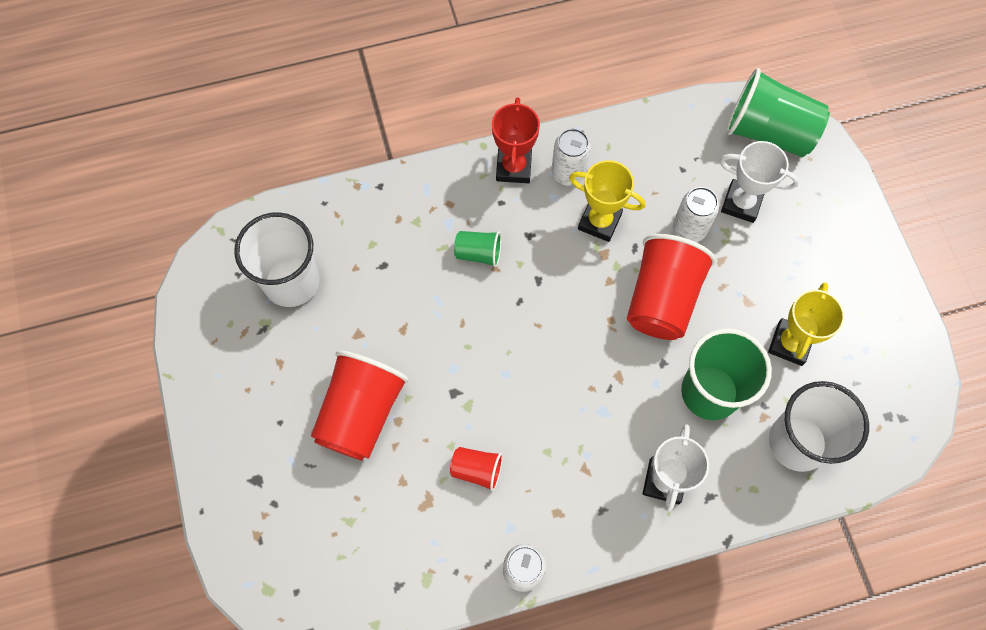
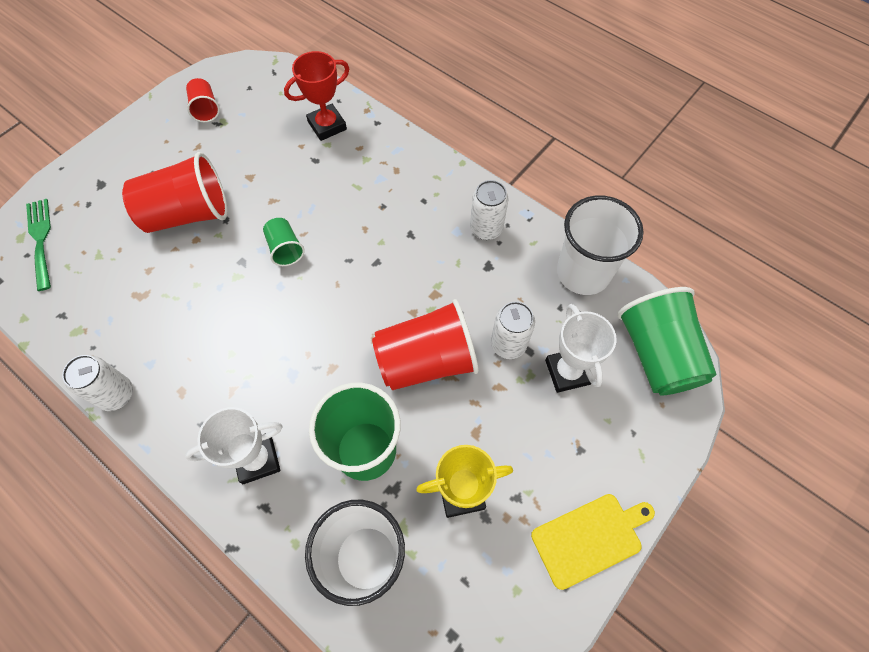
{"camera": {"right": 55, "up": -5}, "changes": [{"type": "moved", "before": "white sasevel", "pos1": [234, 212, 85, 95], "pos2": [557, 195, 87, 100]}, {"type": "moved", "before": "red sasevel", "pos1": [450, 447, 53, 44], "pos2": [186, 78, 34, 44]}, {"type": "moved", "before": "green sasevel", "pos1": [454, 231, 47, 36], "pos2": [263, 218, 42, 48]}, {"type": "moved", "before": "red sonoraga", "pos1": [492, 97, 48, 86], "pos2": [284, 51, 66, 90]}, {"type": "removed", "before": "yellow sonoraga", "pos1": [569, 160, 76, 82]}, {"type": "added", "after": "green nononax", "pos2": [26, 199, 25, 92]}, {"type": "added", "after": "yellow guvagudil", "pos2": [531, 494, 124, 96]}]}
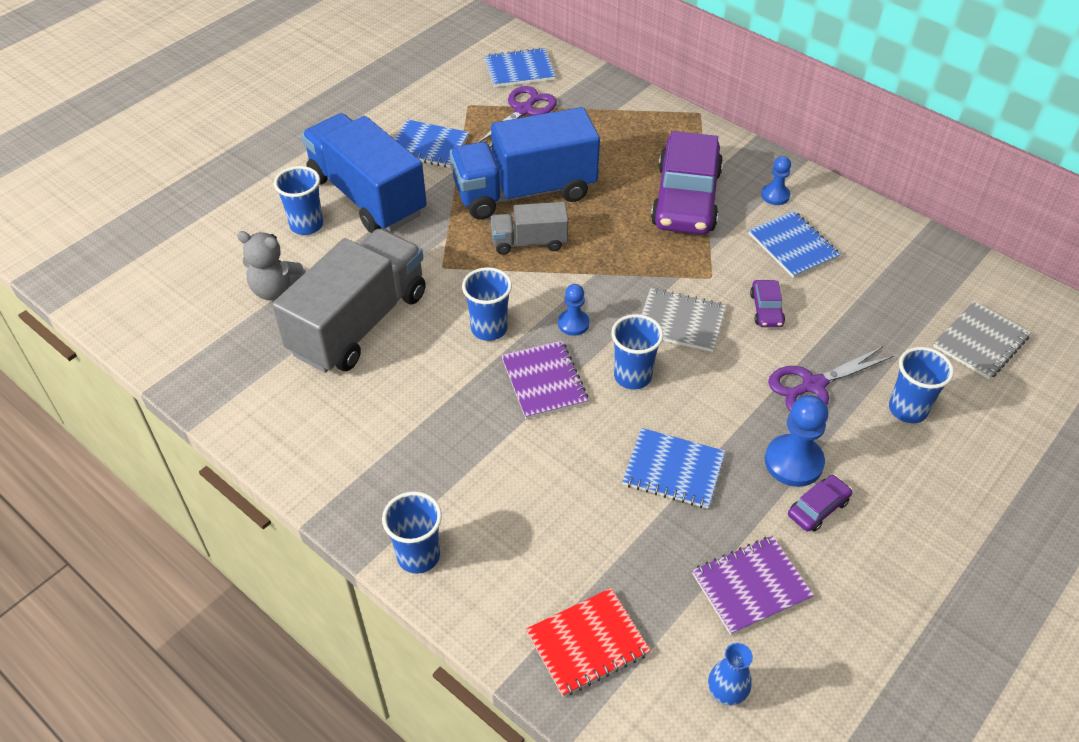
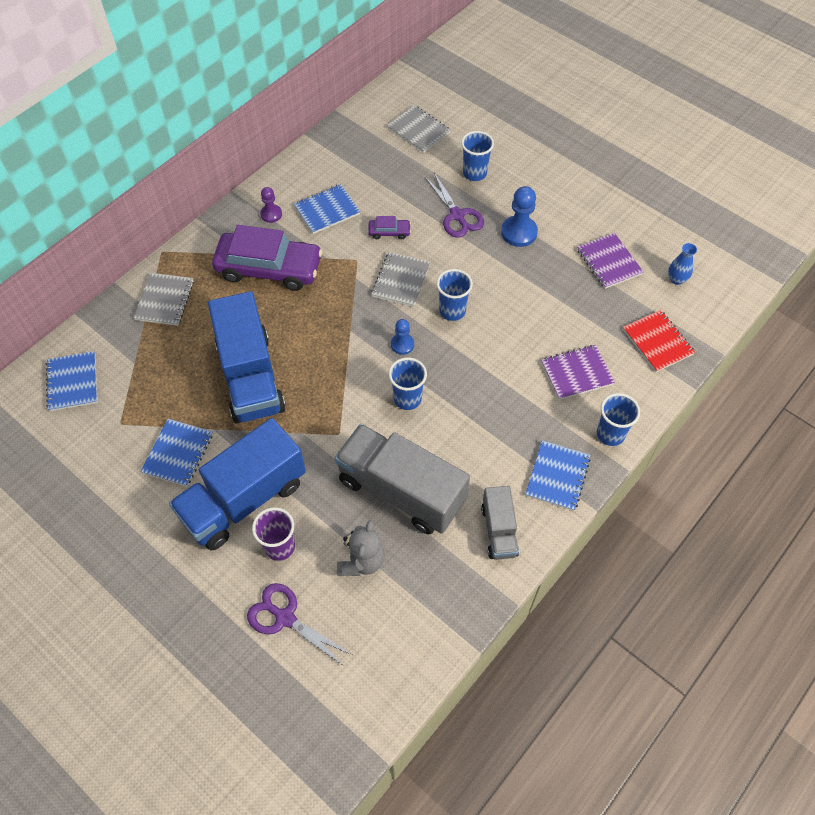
{"camera": {"right": -90, "up": 10}, "changes": [{"type": "recoloured", "before": "blue sasevel", "after": "purple sasevel", "pos1": [274, 166, 49, 69], "pos2": [252, 507, 43, 54]}, {"type": "moved", "before": "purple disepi", "pos1": [477, 86, 80, 61], "pos2": [247, 583, 105, 83]}, {"type": "moved", "before": "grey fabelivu", "pos1": [491, 202, 77, 53], "pos2": [481, 486, 38, 74]}, {"type": "moved", "before": "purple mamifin", "pos1": [501, 340, 88, 79], "pos2": [541, 345, 74, 55]}, {"type": "moved", "before": "blue mamifin", "pos1": [622, 428, 103, 81], "pos2": [525, 440, 66, 71]}, {"type": "recoloured", "before": "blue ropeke", "after": "purple ropeke", "pos1": [761, 156, 30, 49], "pos2": [260, 187, 22, 36]}, {"type": "removed", "before": "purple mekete", "pos1": [788, 475, 64, 57]}, {"type": "added", "after": "grey mamifin", "pos2": [134, 273, 60, 53]}]}
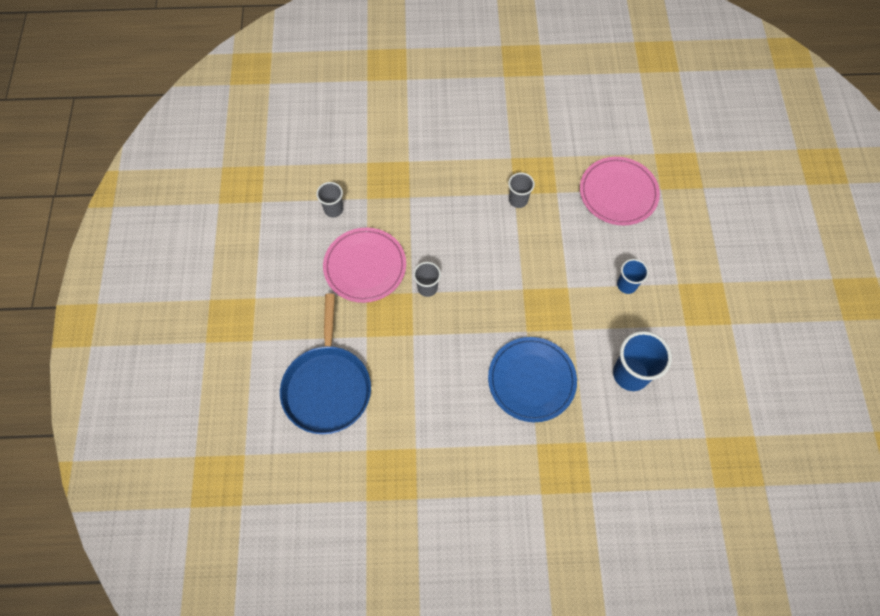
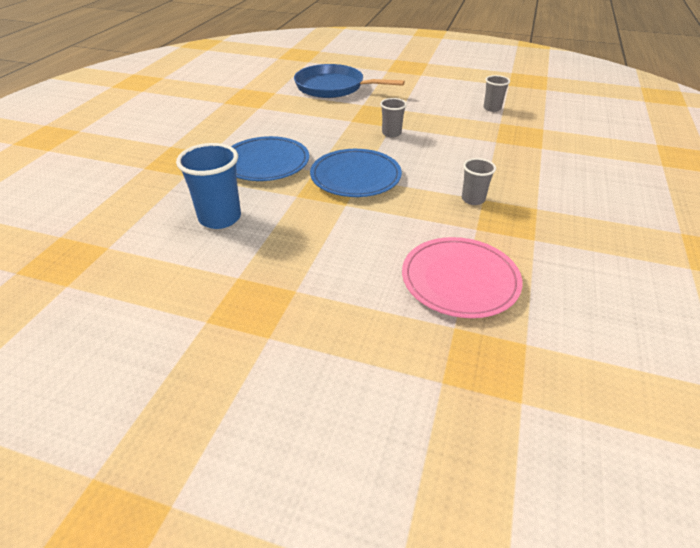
{"camera": {"right": 110, "up": -25}, "changes": [{"type": "removed", "before": "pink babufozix", "pos1": [323, 228, 83, 75]}, {"type": "removed", "before": "blue sasevel", "pos1": [617, 259, 32, 35]}, {"type": "added", "after": "blue babufozix", "pos2": [310, 149, 92, 48]}]}
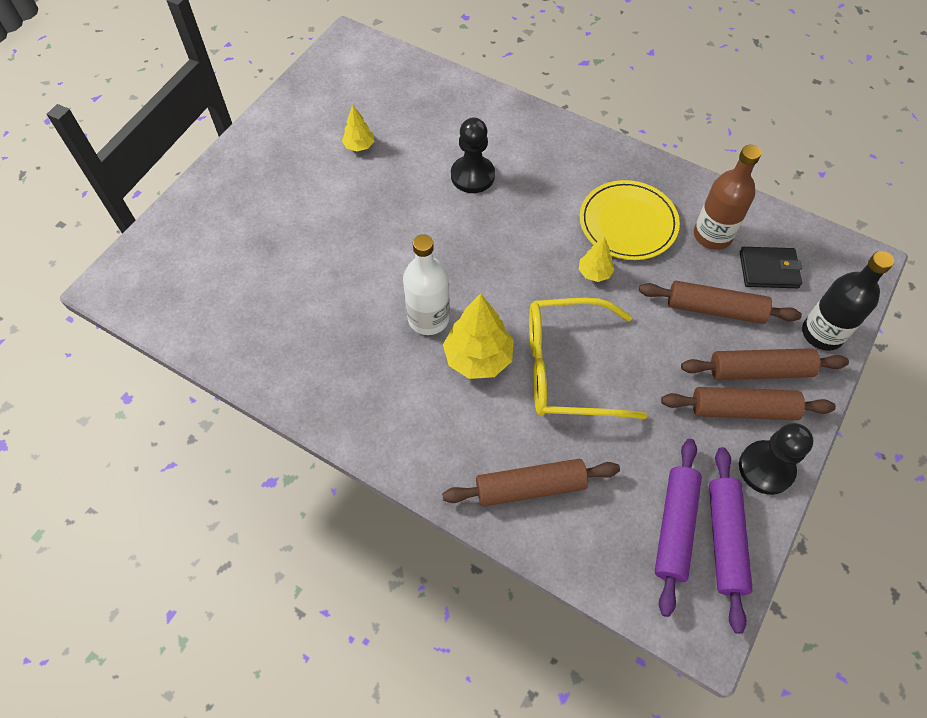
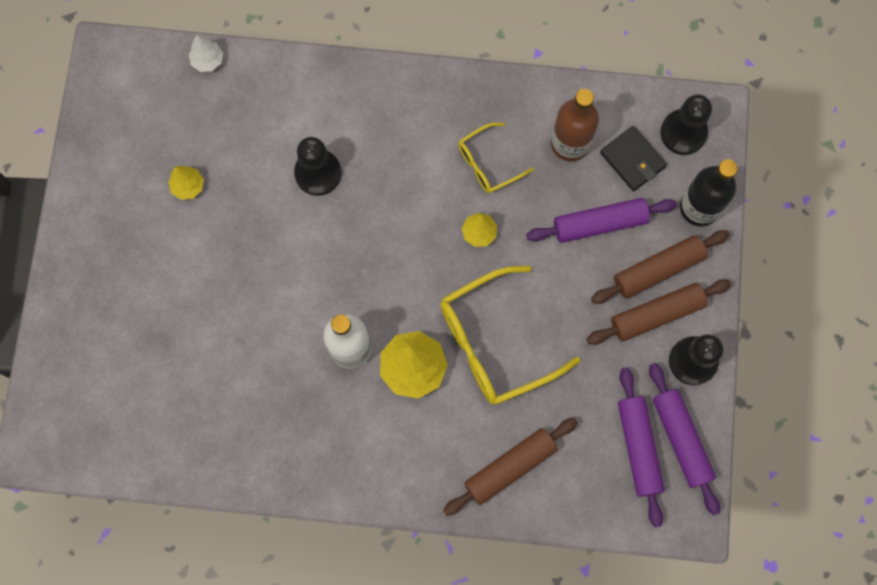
{"camera": {"right": -25, "up": 15}, "changes": [{"type": "replaced", "before": "yellow babufozix", "after": "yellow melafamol", "pos1": [580, 180, 100, 80], "pos2": [458, 123, 76, 70]}, {"type": "recoloured", "before": "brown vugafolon", "after": "purple vugafolon", "pos1": [639, 281, 163, 43], "pos2": [526, 198, 151, 45]}, {"type": "turned", "before": "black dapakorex", "pos1": [740, 247, 62, 41], "pos2": [600, 126, 67, 65], "turn": 75}, {"type": "added", "after": "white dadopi", "pos2": [189, 35, 34, 37]}, {"type": "added", "after": "black ropeke", "pos2": [661, 94, 51, 61]}]}
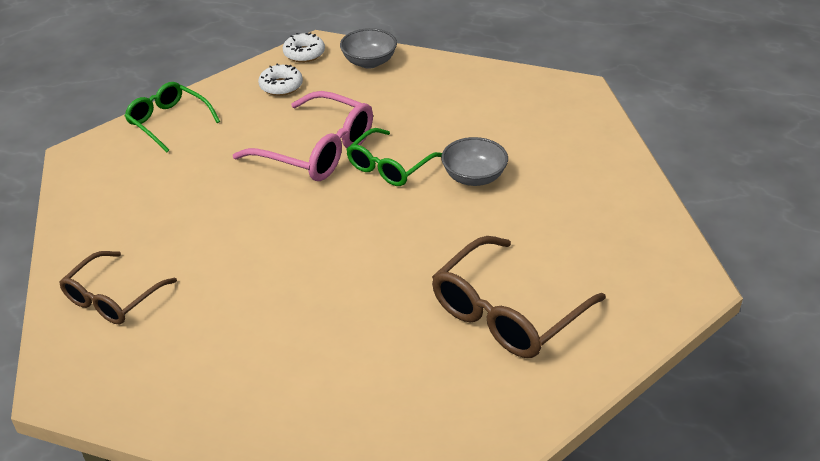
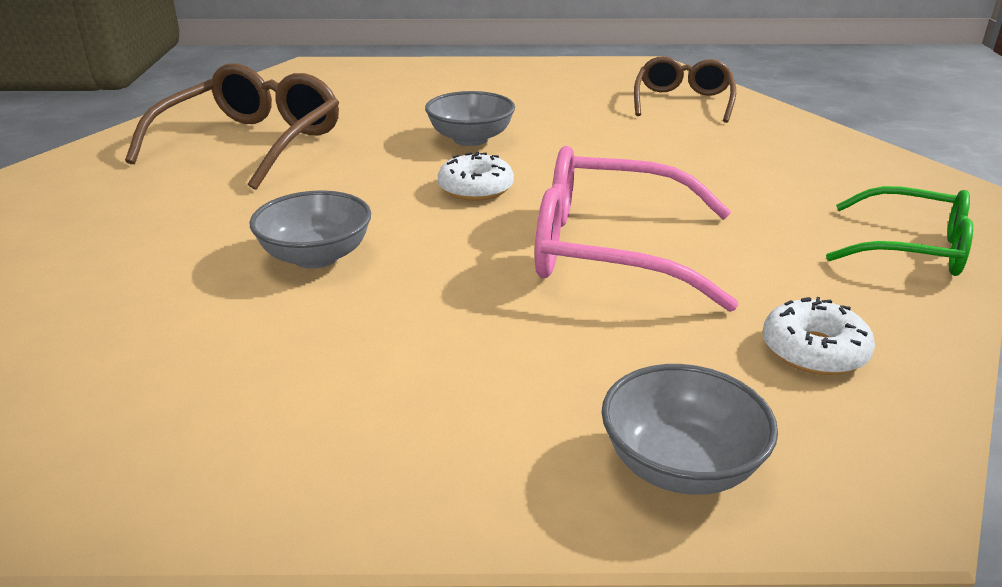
{"camera": {"right": 160, "up": -10}, "changes": [{"type": "moved", "before": "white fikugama", "pos1": [283, 33, 42, 30], "pos2": [438, 152, 76, 49]}, {"type": "removed", "before": "green melafamol", "pos1": [346, 128, 96, 58]}, {"type": "added", "after": "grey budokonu", "pos2": [425, 91, 90, 55]}]}
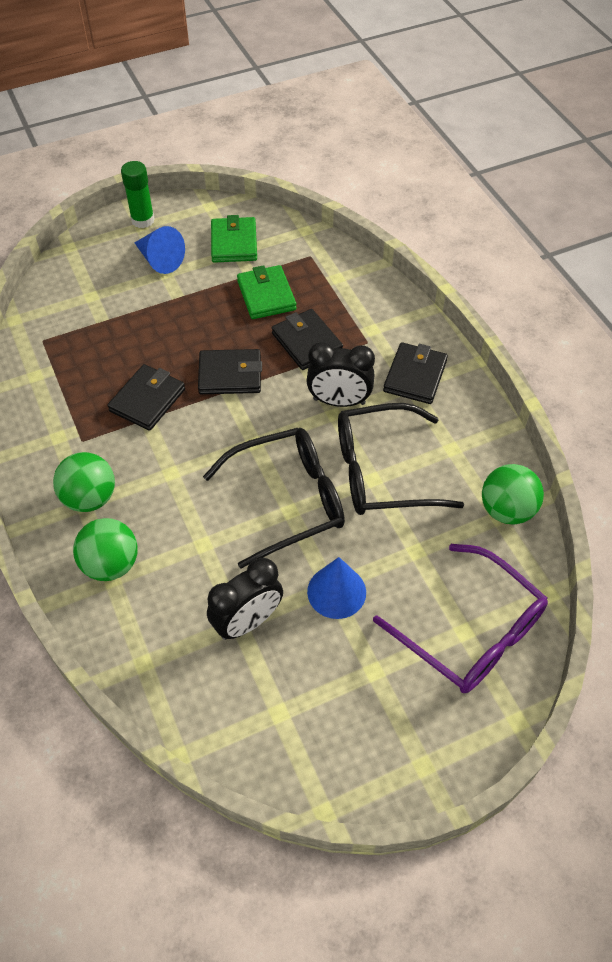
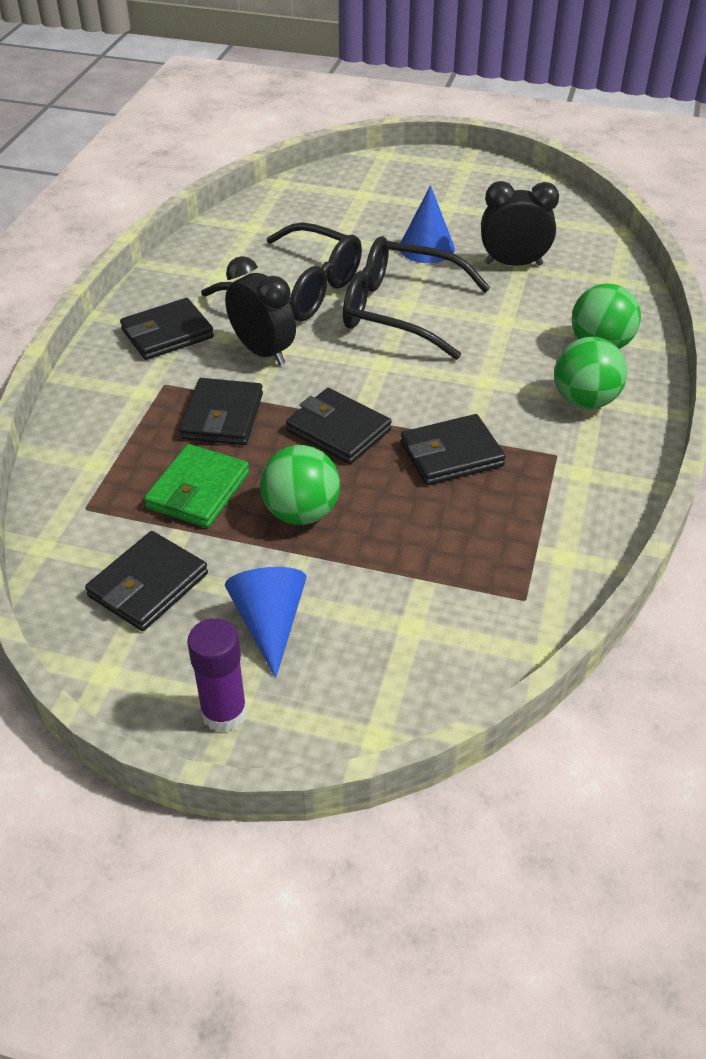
{"camera": {"right": -140, "up": -10}, "changes": [{"type": "recoloured", "before": "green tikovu", "after": "purple tikovu", "pos1": [121, 161, 34, 67], "pos2": [187, 618, 60, 114]}, {"type": "recoloured", "before": "green dapakorex", "after": "black dapakorex", "pos1": [211, 215, 46, 48], "pos2": [85, 531, 123, 100]}, {"type": "removed", "before": "purple melafamol", "pos1": [373, 544, 175, 149]}, {"type": "moved", "before": "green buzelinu", "pos1": [482, 464, 62, 61], "pos2": [260, 445, 80, 80]}]}
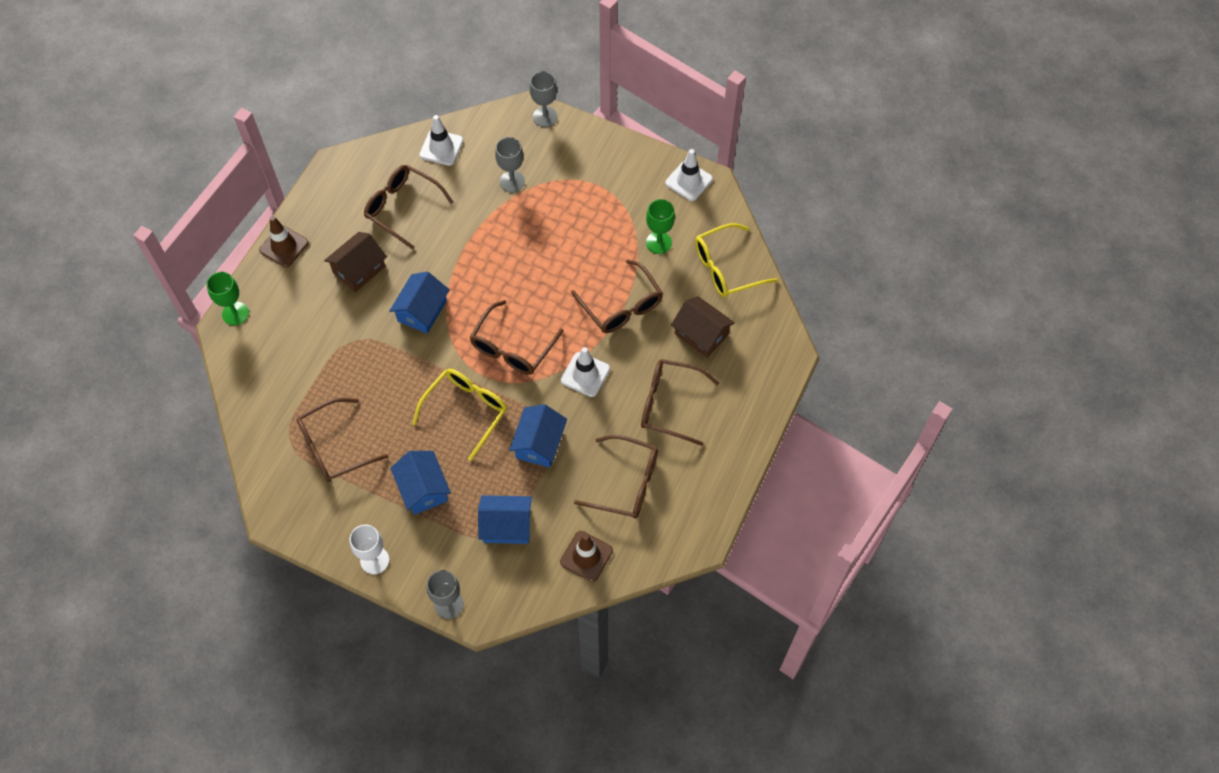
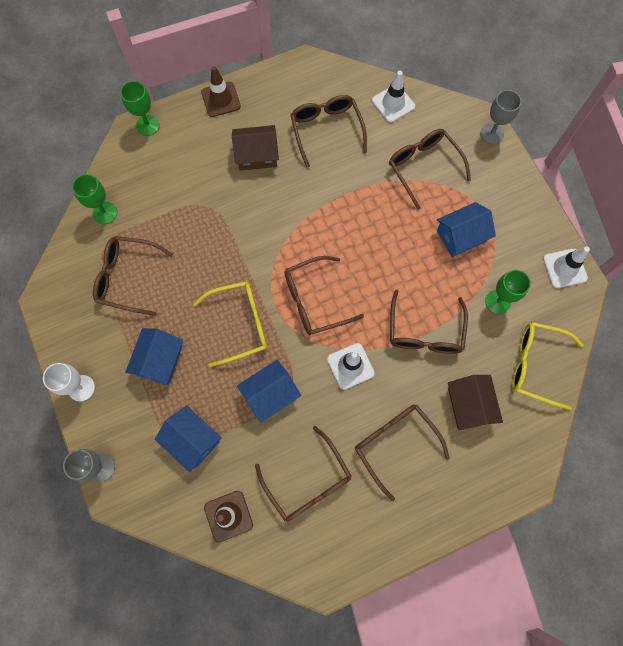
{"camera": {"right": 40, "up": 10}, "changes": [{"type": "moved", "before": "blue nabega", "pos1": [389, 272, 61, 62], "pos2": [437, 202, 59, 55]}, {"type": "replaced", "before": "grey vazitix", "after": "brown melafamol", "pos1": [495, 137, 30, 55], "pos2": [389, 129, 82, 81]}, {"type": "added", "after": "green vazitix", "pos2": [72, 174, 45, 50]}]}
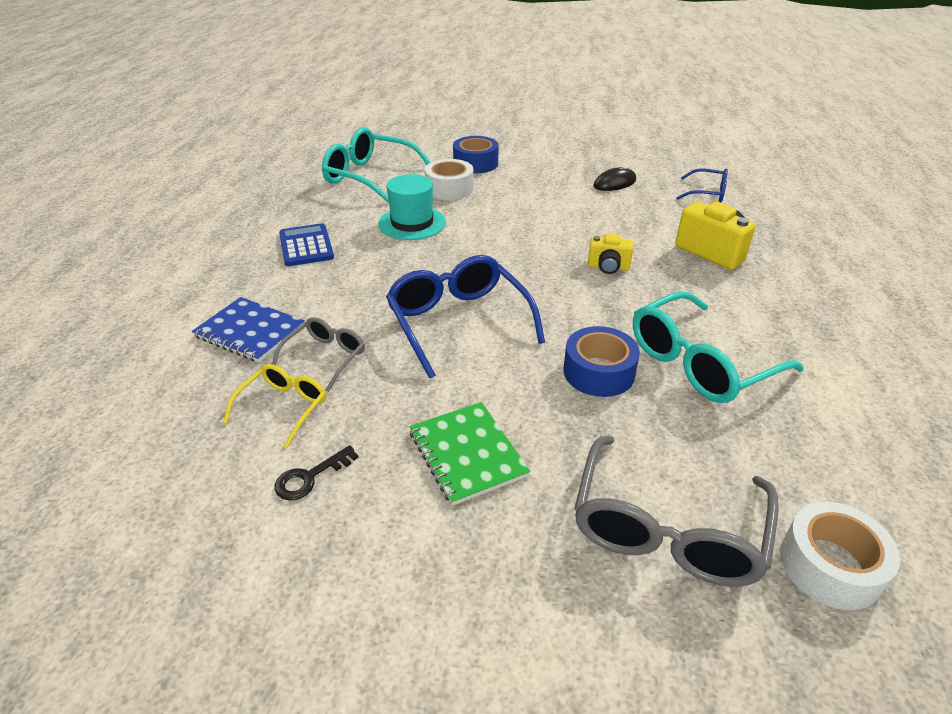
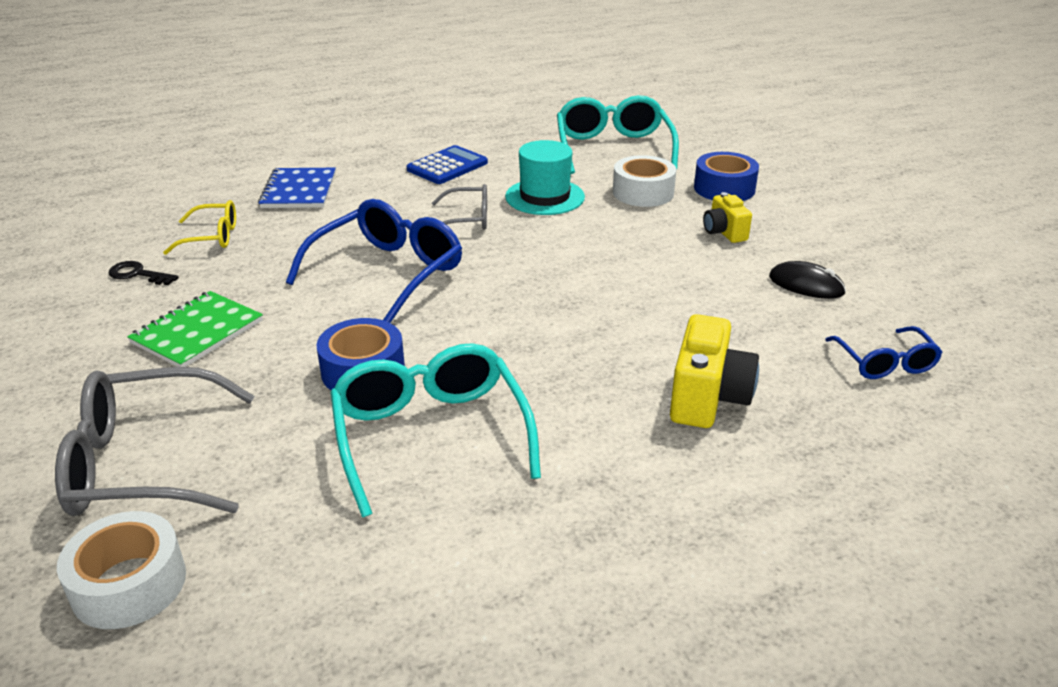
{"camera": {"right": 60, "up": -5}, "changes": [{"type": "moved", "before": "grey melafamol", "pos1": [272, 317, 93, 75], "pos2": [432, 184, 55, 46]}, {"type": "moved", "before": "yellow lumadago", "pos1": [588, 234, 46, 40], "pos2": [703, 192, 49, 51]}, {"type": "turned", "before": "turquoise melafamol", "pos1": [633, 291, 171, 112], "pos2": [330, 343, 211, 175], "turn": 45}]}
